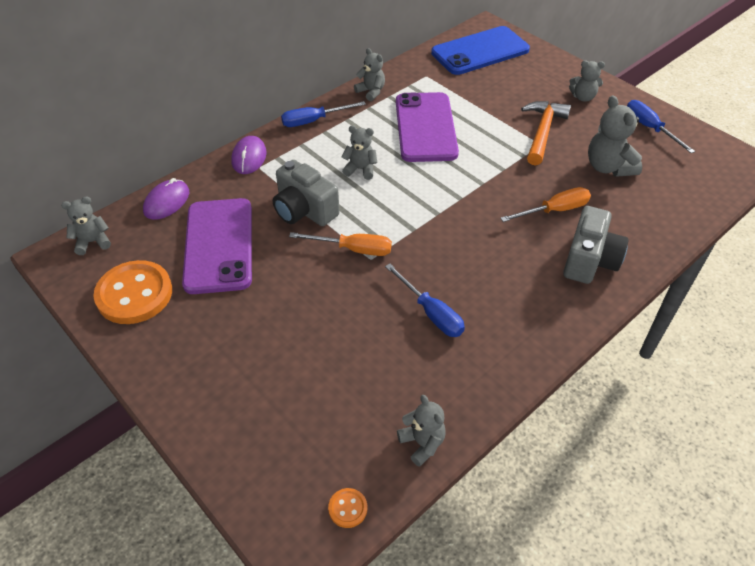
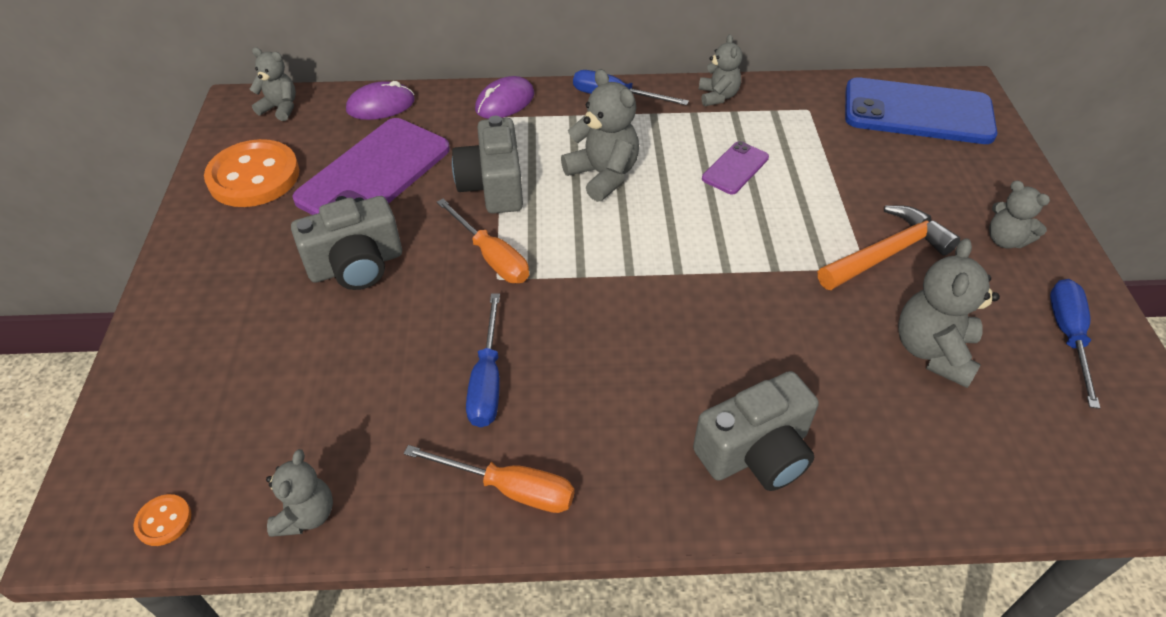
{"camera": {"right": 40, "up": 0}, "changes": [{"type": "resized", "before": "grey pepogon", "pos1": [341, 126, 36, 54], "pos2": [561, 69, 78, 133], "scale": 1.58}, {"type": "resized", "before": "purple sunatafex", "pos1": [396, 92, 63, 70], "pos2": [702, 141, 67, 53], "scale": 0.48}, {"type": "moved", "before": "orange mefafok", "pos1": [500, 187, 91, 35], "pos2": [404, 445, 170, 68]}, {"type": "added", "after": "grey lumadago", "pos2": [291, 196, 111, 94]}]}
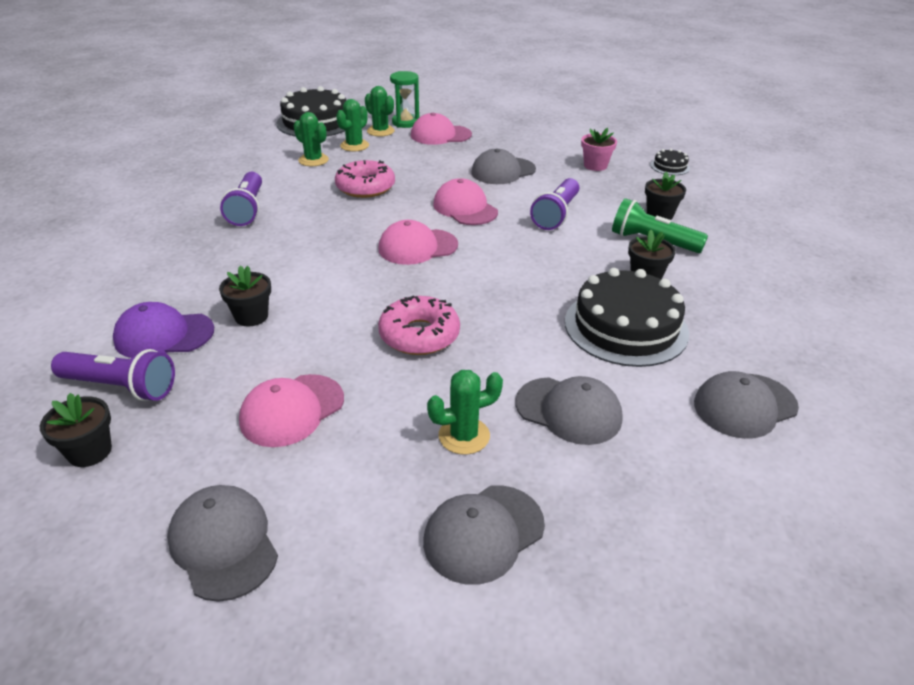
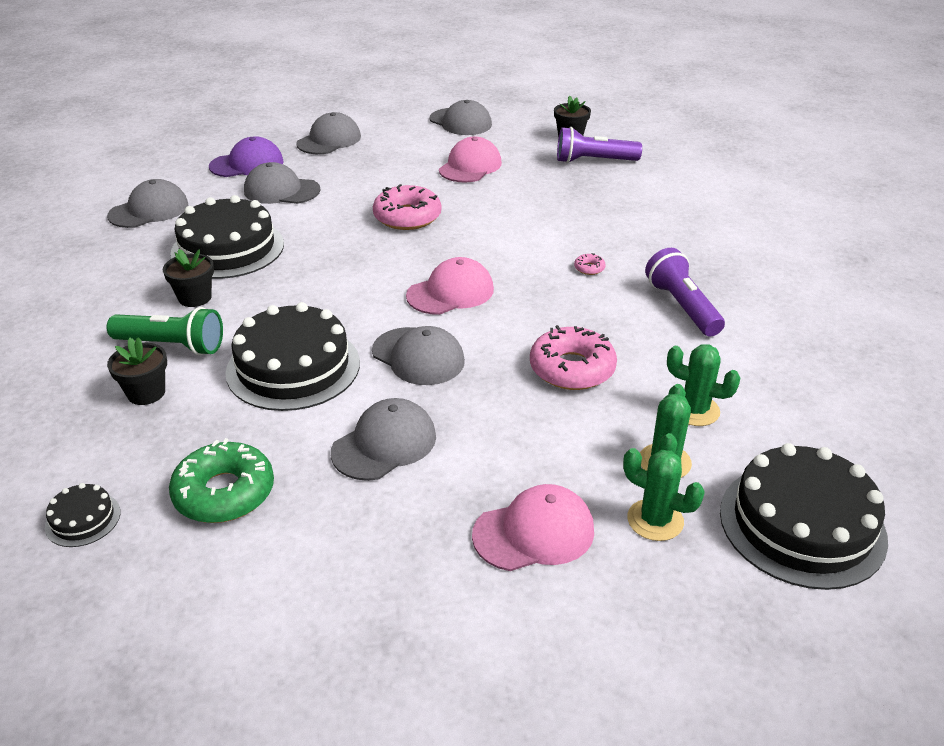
{"camera": {"right": 165, "up": 0}, "changes": [{"type": "moved", "before": "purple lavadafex", "pos1": [113, 302, 101, 56], "pos2": [209, 136, 74, 41]}, {"type": "removed", "before": "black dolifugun", "pos1": [219, 266, 52, 60]}, {"type": "removed", "before": "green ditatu", "pos1": [390, 71, 29, 57]}, {"type": "removed", "before": "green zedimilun", "pos1": [427, 370, 76, 85]}, {"type": "recoloured", "before": "pink lavadafex", "after": "grey lavadafex", "pos1": [433, 178, 65, 47], "pos2": [372, 326, 93, 59]}, {"type": "replaced", "before": "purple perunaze", "after": "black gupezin", "pos1": [530, 178, 49, 52], "pos2": [225, 302, 135, 109]}, {"type": "replaced", "before": "pink dolifugun", "after": "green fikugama", "pos1": [581, 128, 36, 43], "pos2": [169, 438, 105, 85]}, {"type": "added", "after": "pink fikugama", "pos2": [574, 253, 32, 22]}]}
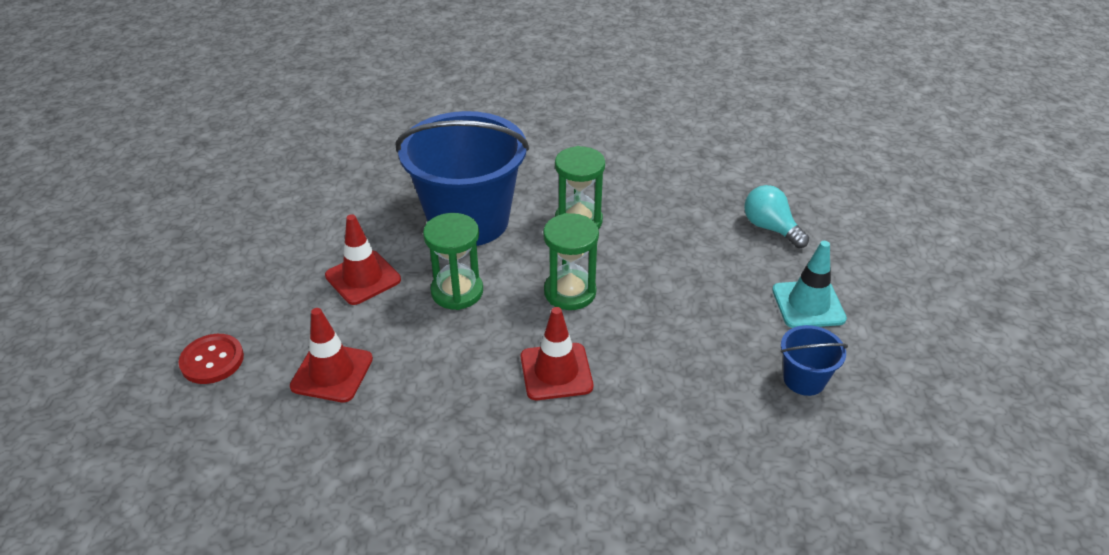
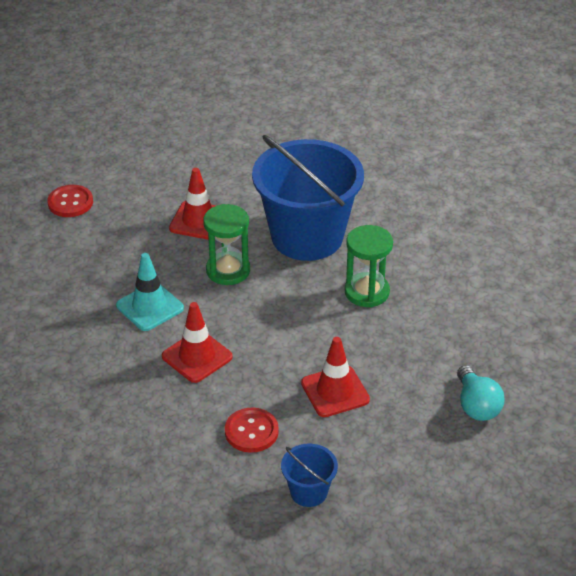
{"camera": {"right": 55, "up": 0}, "changes": [{"type": "moved", "before": "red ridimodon", "pos1": [290, 308, 83, 95], "pos2": [301, 337, 69, 80]}, {"type": "removed", "before": "green ditatu", "pos1": [543, 213, 56, 97]}, {"type": "turned", "before": "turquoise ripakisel", "pos1": [744, 185, 65, 63], "pos2": [457, 365, 48, 56], "turn": 150}, {"type": "moved", "before": "turquoise ridimodon", "pos1": [772, 241, 75, 87], "pos2": [116, 253, 68, 78]}, {"type": "added", "after": "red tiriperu", "pos2": [225, 408, 54, 45]}]}
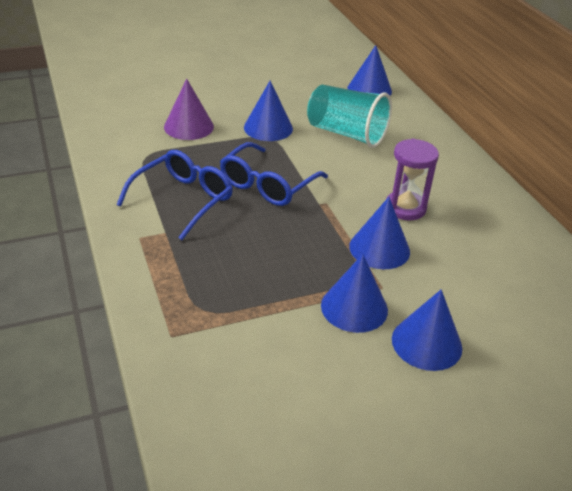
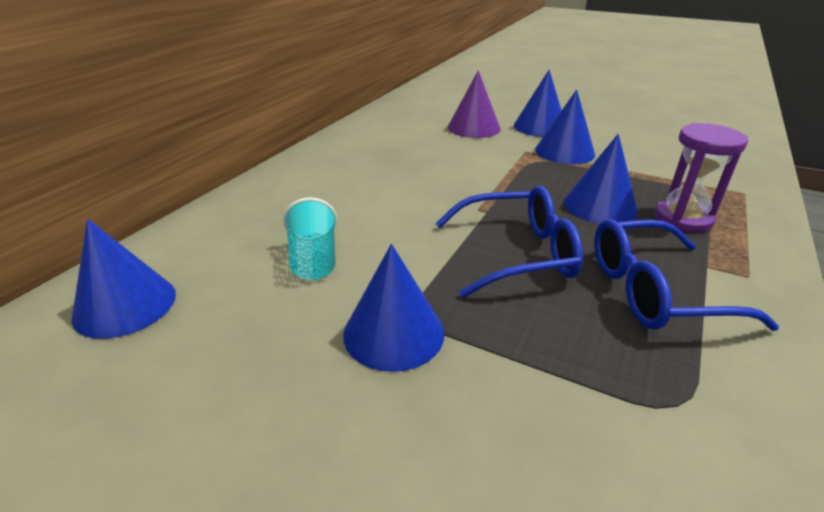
{"camera": {"right": -130, "up": -5}, "changes": [{"type": "moved", "before": "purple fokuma", "pos1": [164, 79, 50, 61], "pos2": [448, 70, 52, 68]}, {"type": "resized", "before": "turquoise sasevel", "pos1": [307, 85, 85, 63], "pos2": [283, 197, 54, 83], "scale": 0.6}, {"type": "moved", "before": "blue fokuma", "pos1": [349, 197, 61, 72], "pos2": [564, 134, 74, 90]}, {"type": "moved", "before": "purple ditatu", "pos1": [386, 139, 53, 81], "pos2": [654, 123, 94, 110]}]}
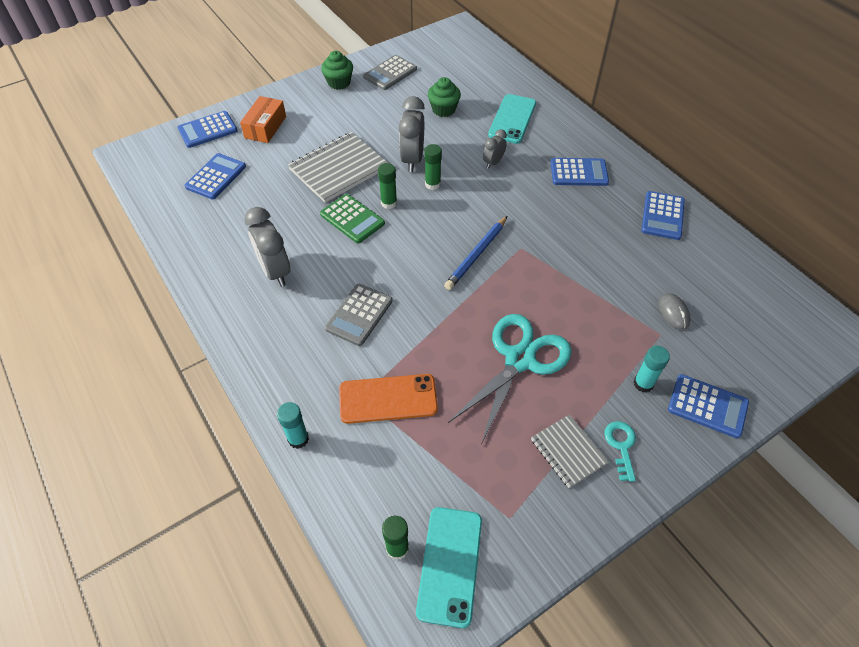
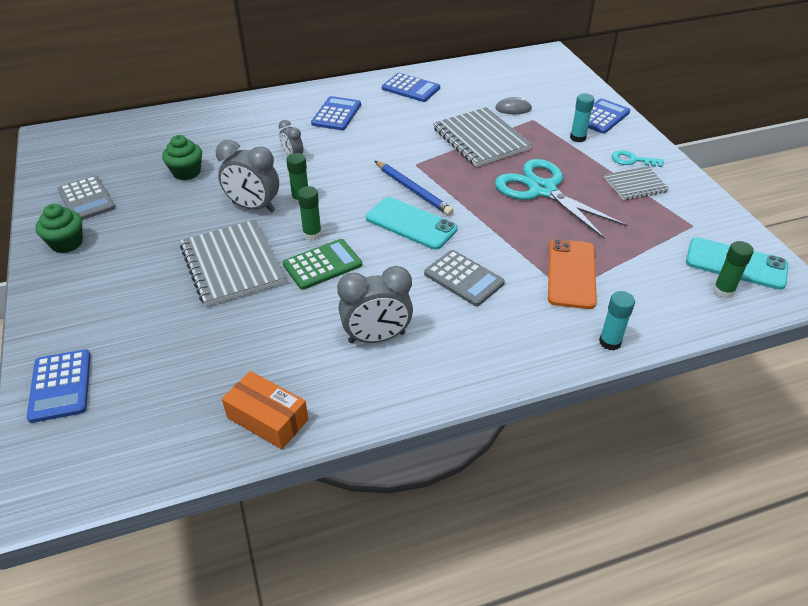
{"camera": {"right": -75, "up": -10}, "changes": [{"type": "removed", "before": "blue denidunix", "pos1": [185, 153, 61, 46]}, {"type": "moved", "before": "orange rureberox", "pos1": [240, 96, 46, 47], "pos2": [222, 371, 86, 78]}, {"type": "moved", "before": "turquoise sunatafex", "pos1": [488, 94, 48, 50], "pos2": [366, 197, 92, 53]}, {"type": "added", "after": "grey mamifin", "pos2": [433, 107, 99, 60]}]}
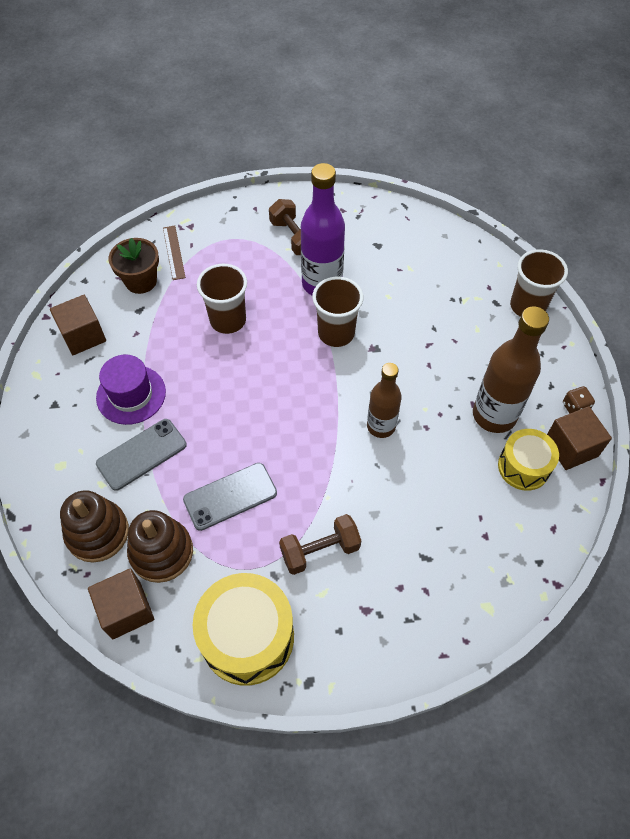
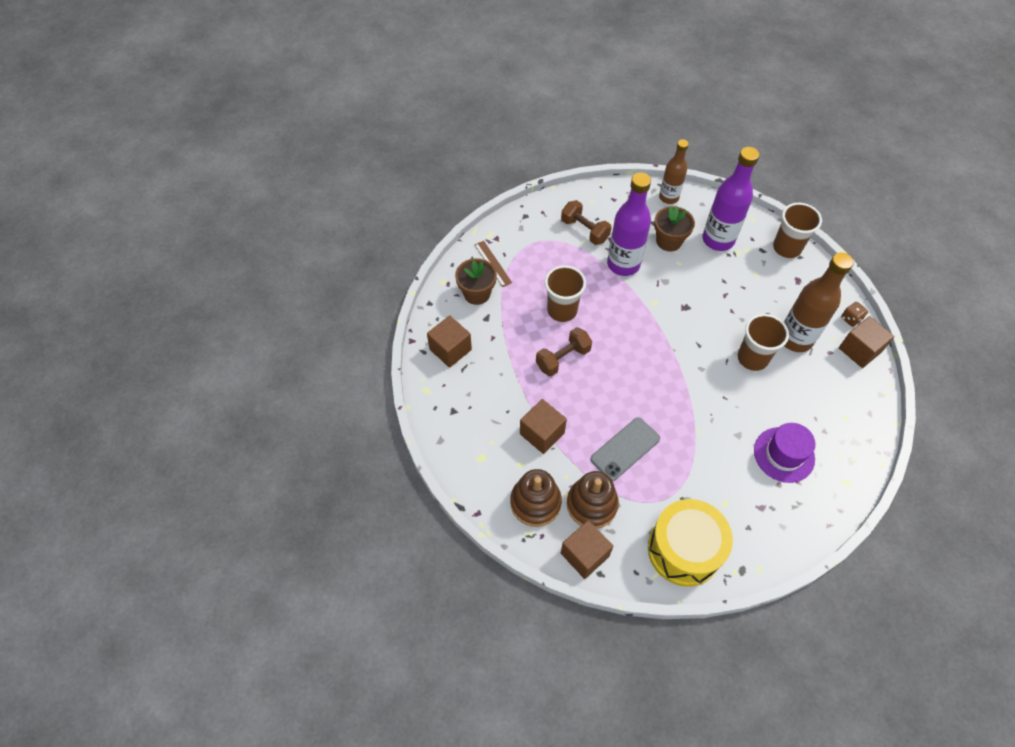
{"camera": {"right": -15, "up": 0}, "changes": [{"type": "moved", "before": "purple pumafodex", "pos1": [96, 354, 70, 71], "pos2": [754, 423, 61, 60]}, {"type": "replaced", "before": "grey sunatafex", "after": "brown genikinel", "pos1": [96, 419, 91, 72], "pos2": [520, 399, 47, 55]}, {"type": "moved", "before": "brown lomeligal", "pos1": [279, 514, 82, 61], "pos2": [536, 327, 56, 49]}, {"type": "moved", "before": "brown sasevel", "pos1": [312, 277, 51, 70], "pos2": [738, 314, 51, 57]}, {"type": "moved", "before": "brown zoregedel", "pos1": [367, 363, 35, 75], "pos2": [659, 139, 30, 65]}, {"type": "removed", "before": "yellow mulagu", "pos1": [498, 429, 61, 62]}, {"type": "added", "after": "brown dolifugun", "pos2": [654, 206, 41, 45]}, {"type": "added", "after": "purple zoregedel", "pos2": [703, 147, 56, 104]}]}
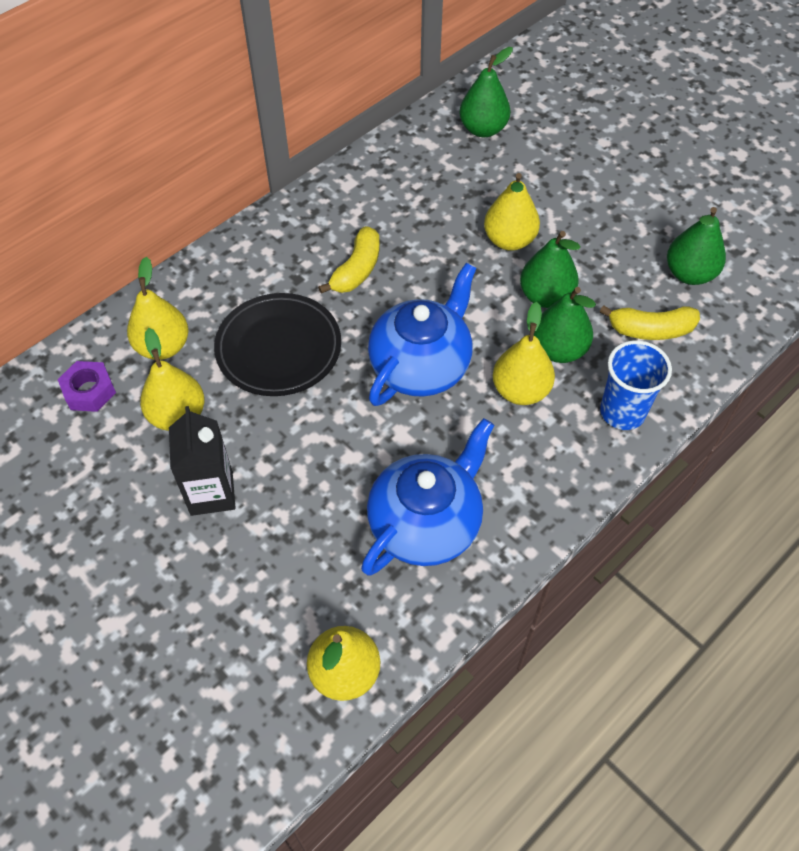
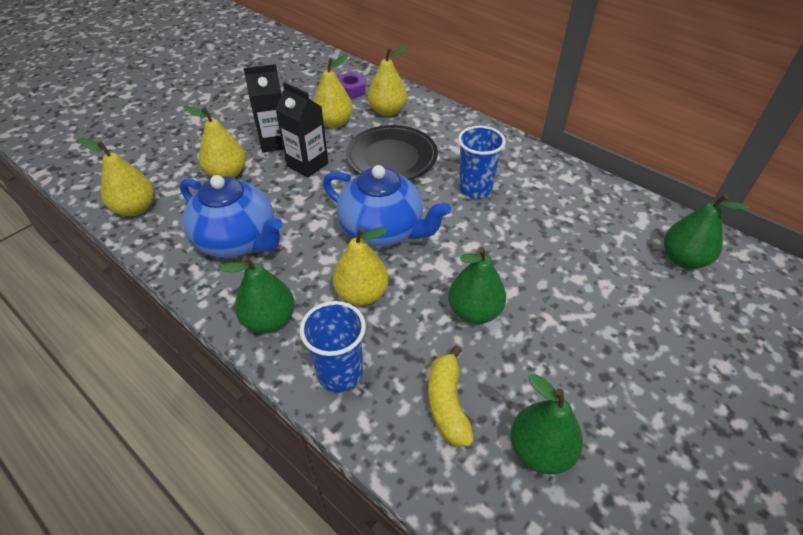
{"camera": {"right": 85, "up": -10}, "changes": [{"type": "replaced", "before": "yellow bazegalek", "after": "blue sasevel", "pos1": [318, 226, 62, 68], "pos2": [458, 126, 48, 72]}, {"type": "moved", "before": "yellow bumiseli", "pos1": [484, 173, 56, 78], "pos2": [183, 105, 63, 73]}, {"type": "moved", "before": "green bumiseli", "pos1": [534, 287, 62, 76], "pos2": [218, 256, 77, 77]}, {"type": "added", "after": "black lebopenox", "pos2": [275, 82, 53, 96]}]}
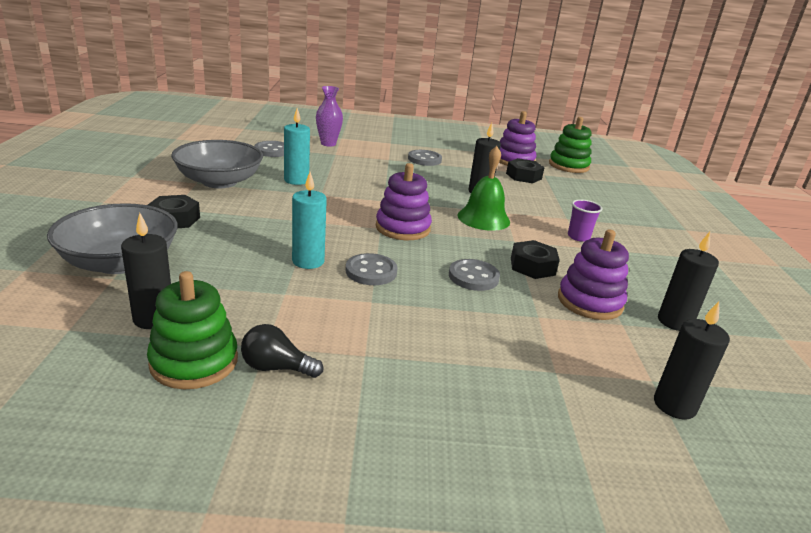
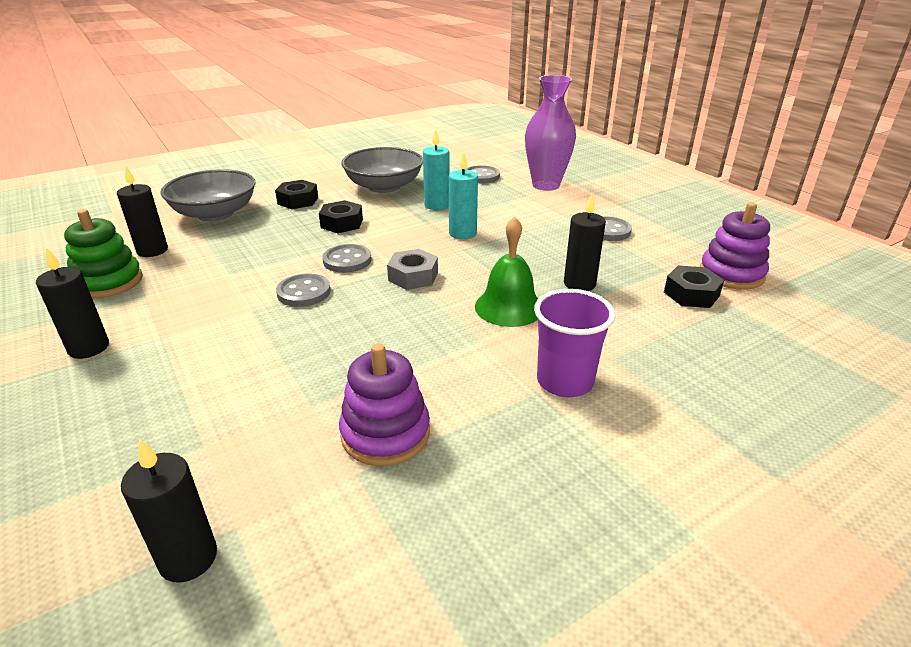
{"camera": {"right": 60, "up": 5}, "changes": [{"type": "removed", "before": "black ripakisel", "pos1": [241, 324, 82, 54]}, {"type": "moved", "before": "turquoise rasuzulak", "pos1": [292, 172, 35, 97], "pos2": [449, 151, 29, 88]}, {"type": "resized", "before": "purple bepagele", "pos1": [316, 86, 27, 61], "pos2": [525, 75, 51, 116], "scale": 1.61}, {"type": "replaced", "before": "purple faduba", "after": "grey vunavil", "pos1": [376, 163, 56, 77], "pos2": [387, 249, 51, 41]}, {"type": "moved", "before": "grey tiriperu", "pos1": [449, 259, 51, 32], "pos2": [322, 244, 50, 29]}, {"type": "moved", "before": "black vunavil", "pos1": [511, 240, 49, 39], "pos2": [319, 200, 44, 33]}, {"type": "removed", "before": "green faduba", "pos1": [549, 117, 43, 56]}, {"type": "resized", "before": "purple sasevel", "pos1": [568, 199, 34, 43], "pos2": [534, 289, 81, 109], "scale": 1.67}, {"type": "moved", "before": "black rasuzulak", "pos1": [658, 232, 61, 99], "pos2": [36, 247, 73, 112]}]}
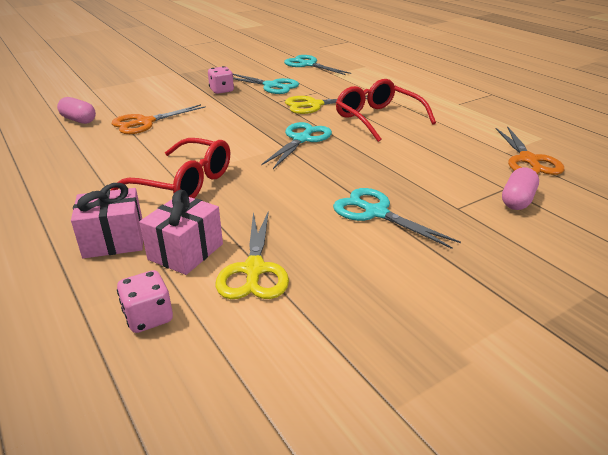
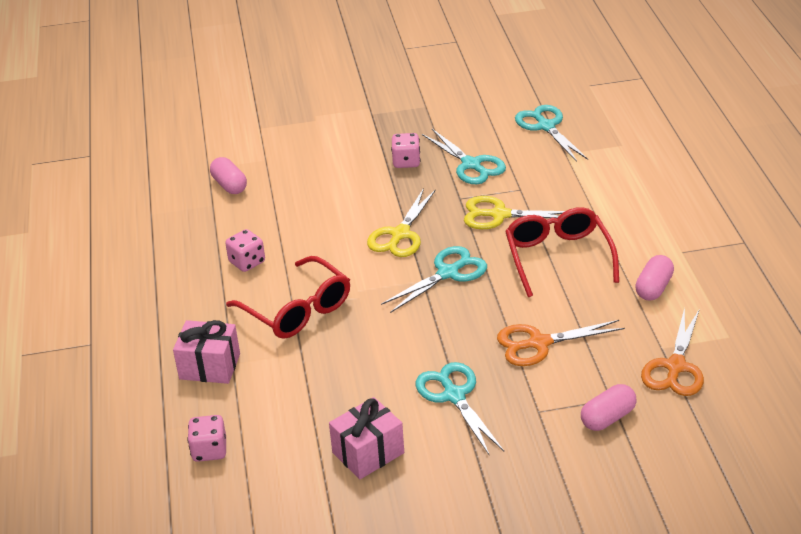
{"camera": {"right": 25, "up": 5}, "changes": [{"type": "moved", "before": "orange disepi", "pos1": [112, 104, 94, 30], "pos2": [497, 320, 128, 46]}, {"type": "moved", "before": "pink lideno", "pos1": [139, 190, 84, 85], "pos2": [329, 397, 75, 82]}, {"type": "moved", "before": "yellow disepi", "pos1": [216, 210, 73, 89], "pos2": [367, 188, 69, 69]}, {"type": "added", "after": "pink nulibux", "pos2": [225, 229, 40, 43]}, {"type": "added", "after": "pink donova", "pos2": [635, 255, 39, 46]}]}
